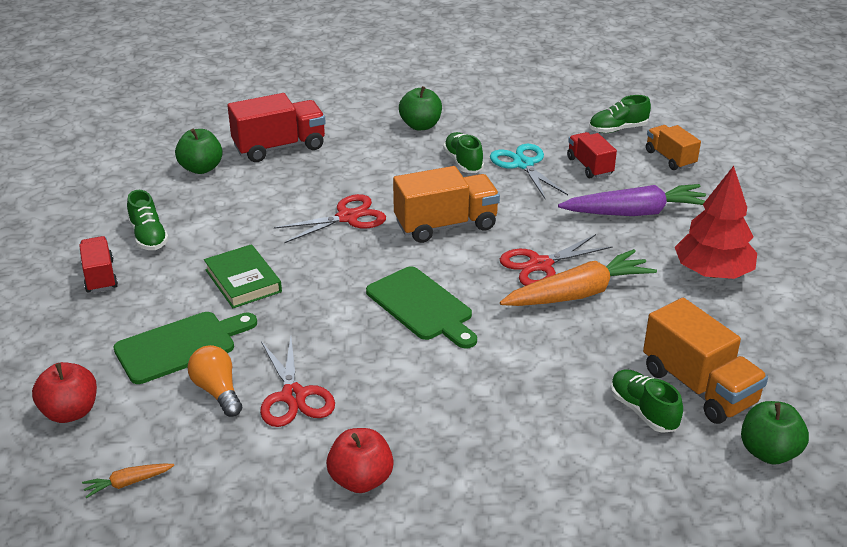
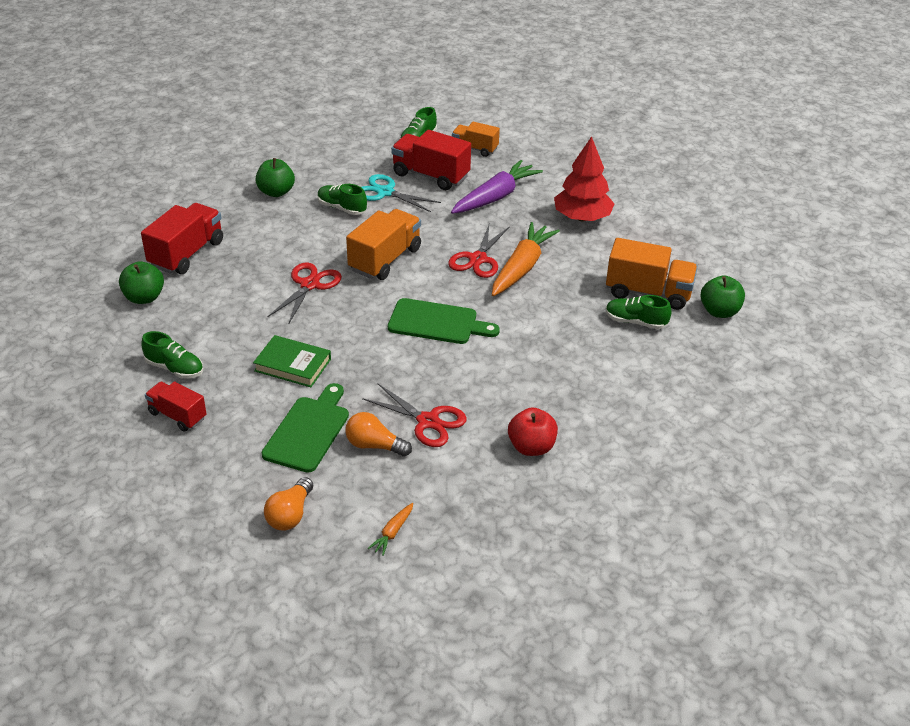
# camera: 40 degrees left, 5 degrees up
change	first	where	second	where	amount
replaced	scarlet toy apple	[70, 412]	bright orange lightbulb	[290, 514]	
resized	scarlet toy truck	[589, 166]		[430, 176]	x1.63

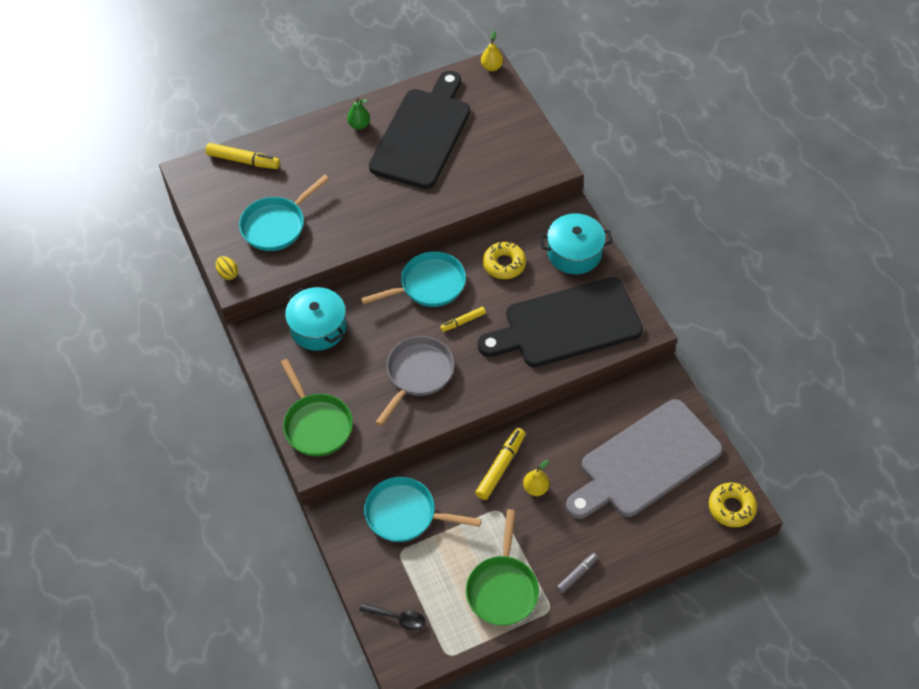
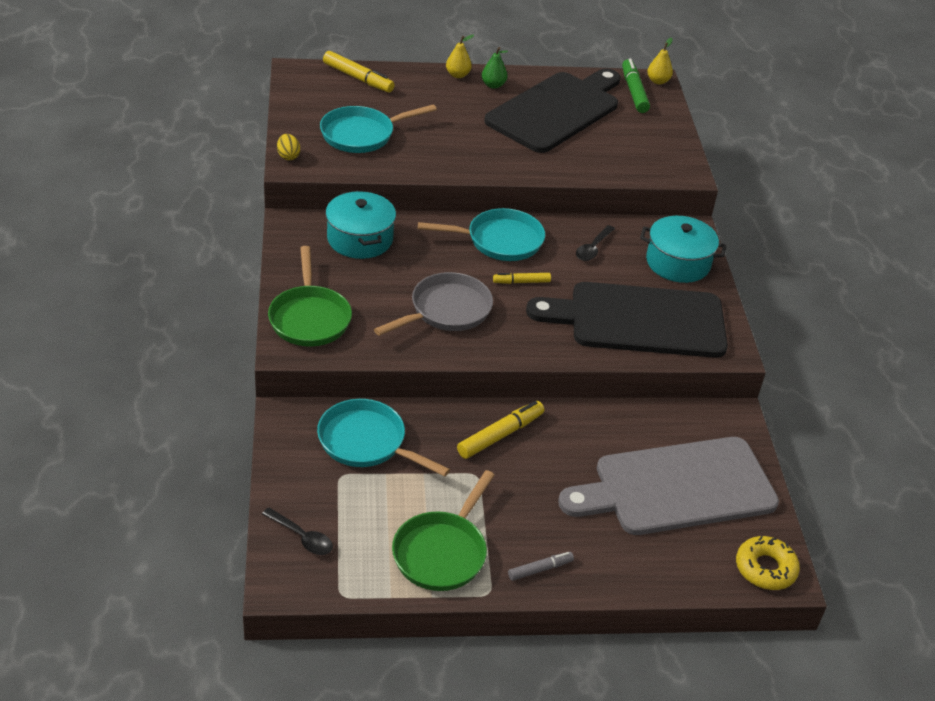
# camera: 15 degrees right, 15 degrees down
change	first	where	second	where	amount
replaced	yellow glazed donut	[504, 264]	ebony tablespoon	[593, 248]	
moved	yellow pear	[535, 488]		[458, 75]	
added			emerald marker pen	[634, 92]	

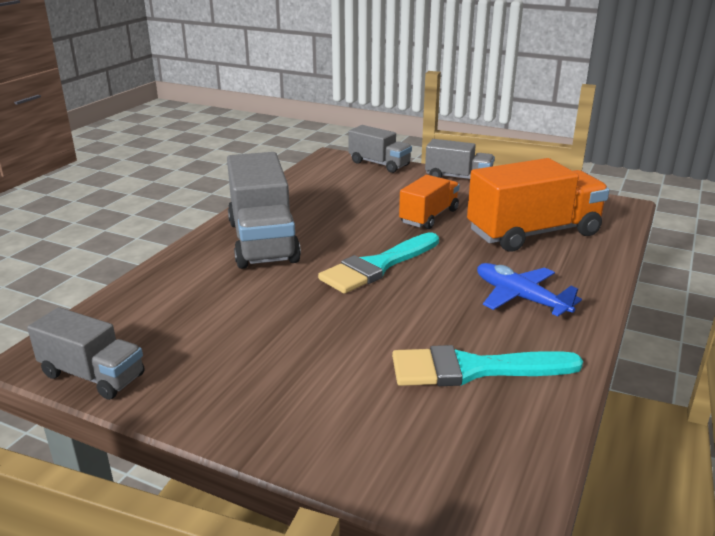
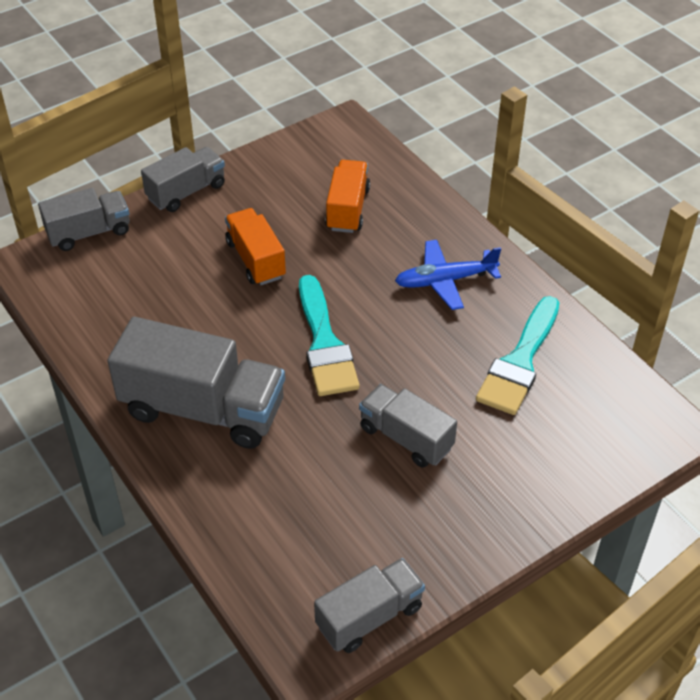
# camera: 60 degrees left, 20 degrees up
change	first	where	second	where	amount
resized	bright orange toy truck	[533, 233]		[347, 209]	x0.59
added			grey toy truck	[406, 438]	

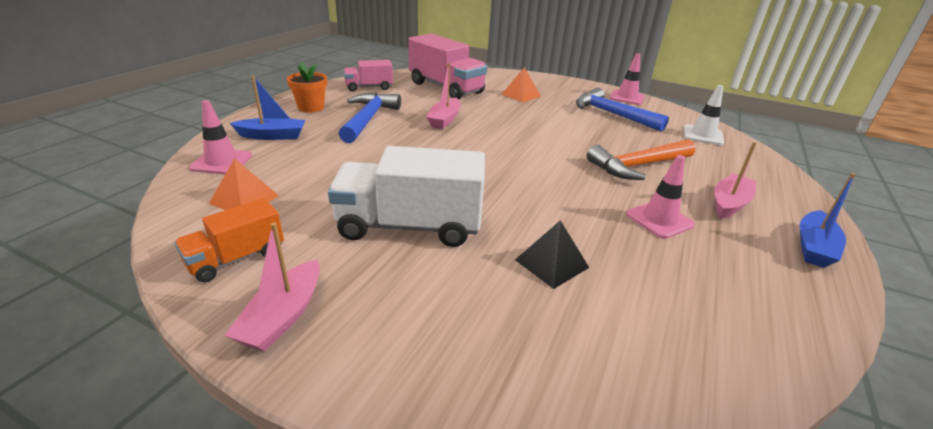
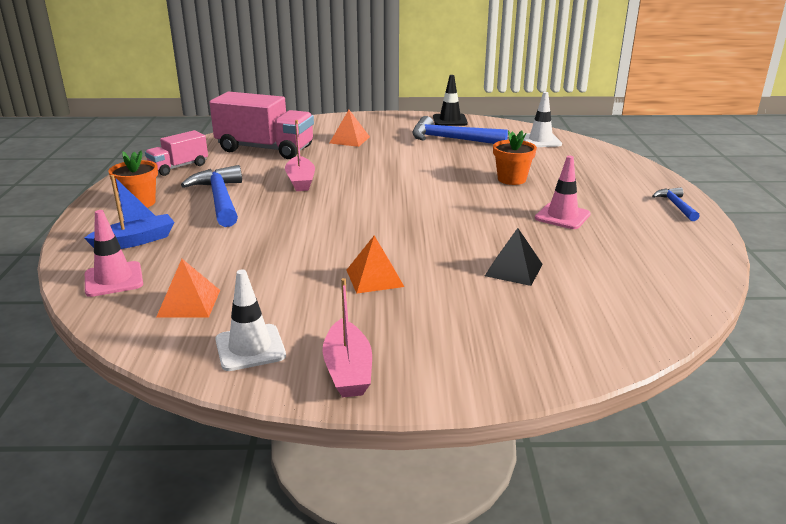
# camera: 25 degrees left, 5 degrees down
change	first	where	second	where	amount
replaced	bright orange toy truck	[236, 258]	snow-white traffic cone	[250, 348]	
replaced	snow-white toy truck	[410, 226]	bright orange pyramid shape	[374, 278]	
replaced	bright orange carpenter's hammer	[638, 166]	bright orange plant pot	[511, 179]	
recoloured	rosy traffic cone	[627, 97]	ebony traffic cone	[450, 120]	
removed	rosy sailboat	[729, 203]			
replaced	blue sailboat	[814, 247]	blue carpenter's hammer	[676, 206]	

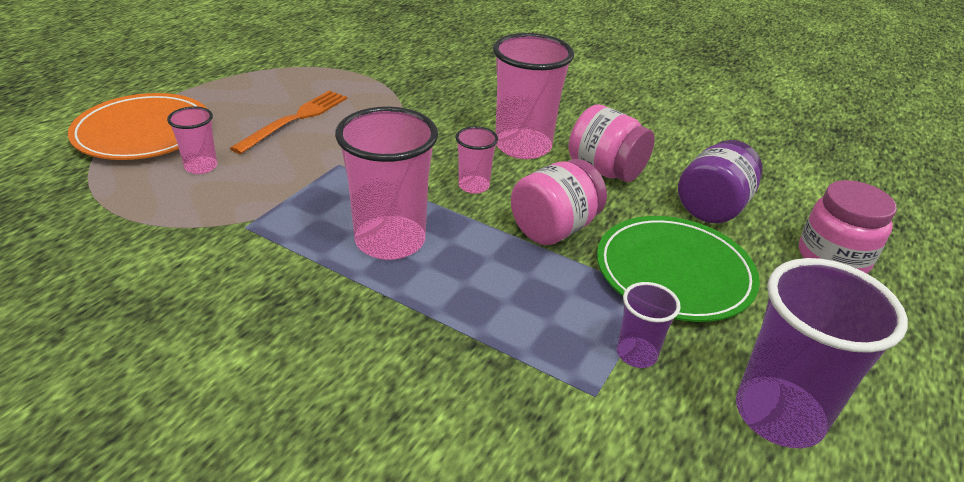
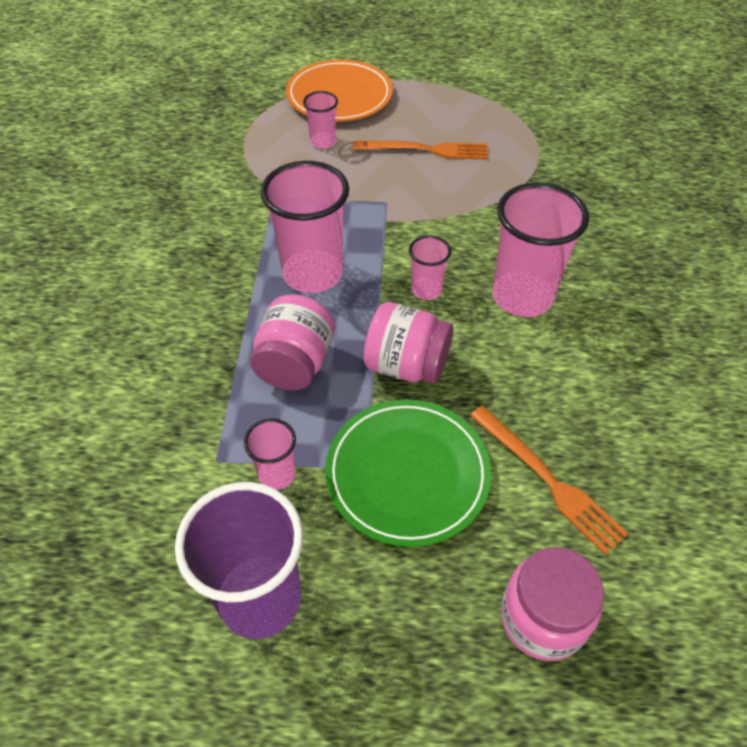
# camera: 65 degrees right, 15 degrees up
change	first	where	second	where	amount
moved	rosy jam jar	[605, 170]		[295, 364]	
recoloured	purple cup	[636, 354]	rosy cup	[277, 474]	
replaced	purple jam jar	[712, 207]	bright orange table fork	[548, 480]	

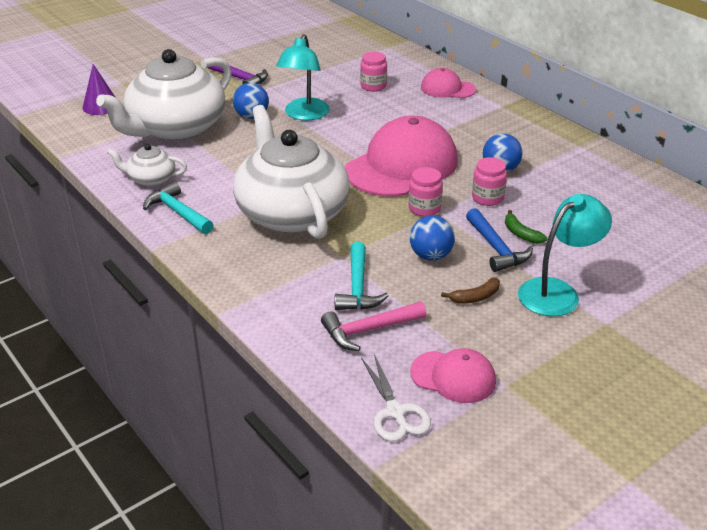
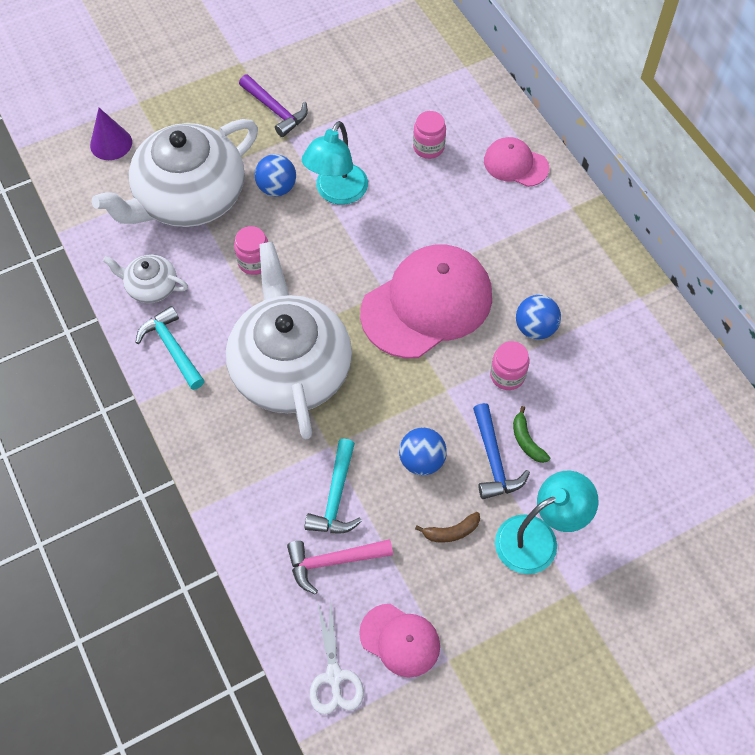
# camera: 10 degrees right, 25 degrees up
change	first	where	second	where	amount
moved	rosy jam jar	[424, 208]		[254, 262]	

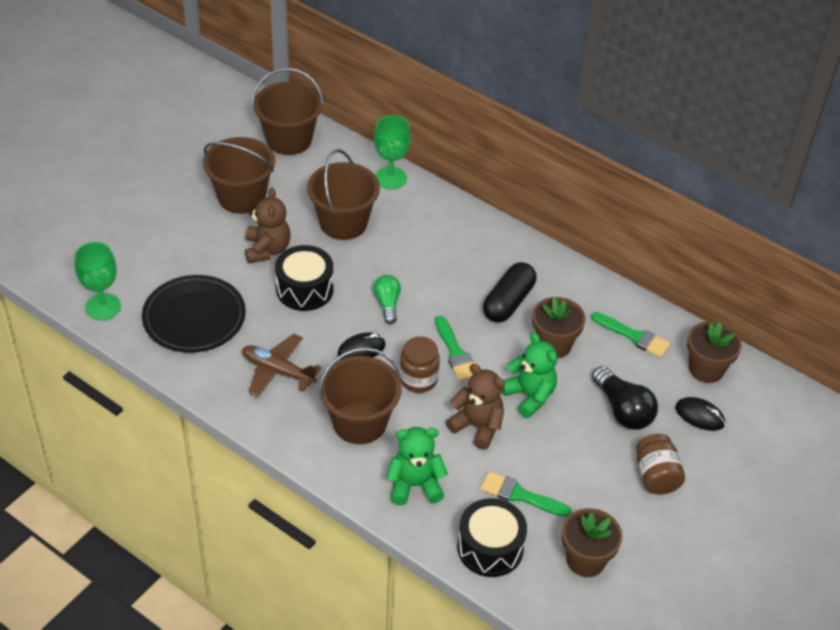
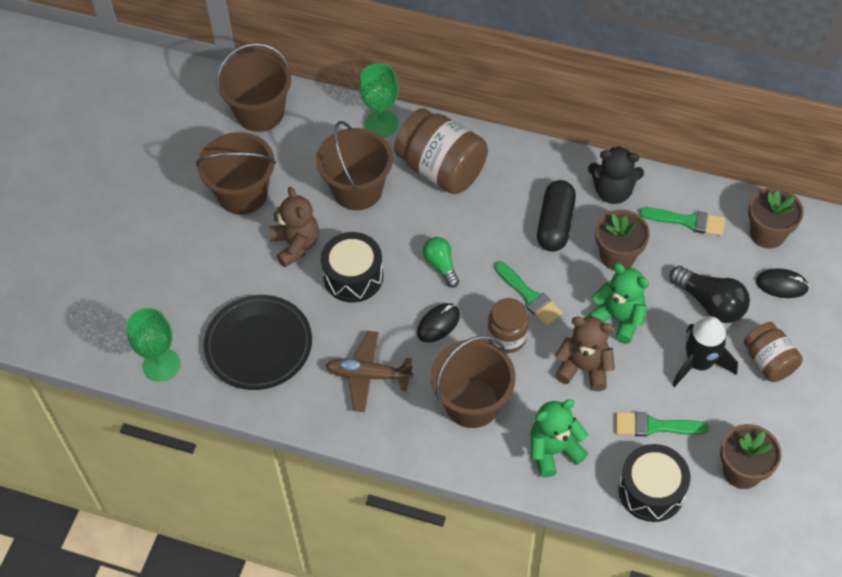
# camera: 15 degrees left, 10 degrees up
change	first	where	second	where	amount
added			dark brown jam jar	[441, 169]	
added			ebony stuffed bear	[613, 191]	
added			ebony toy rocket	[699, 363]	

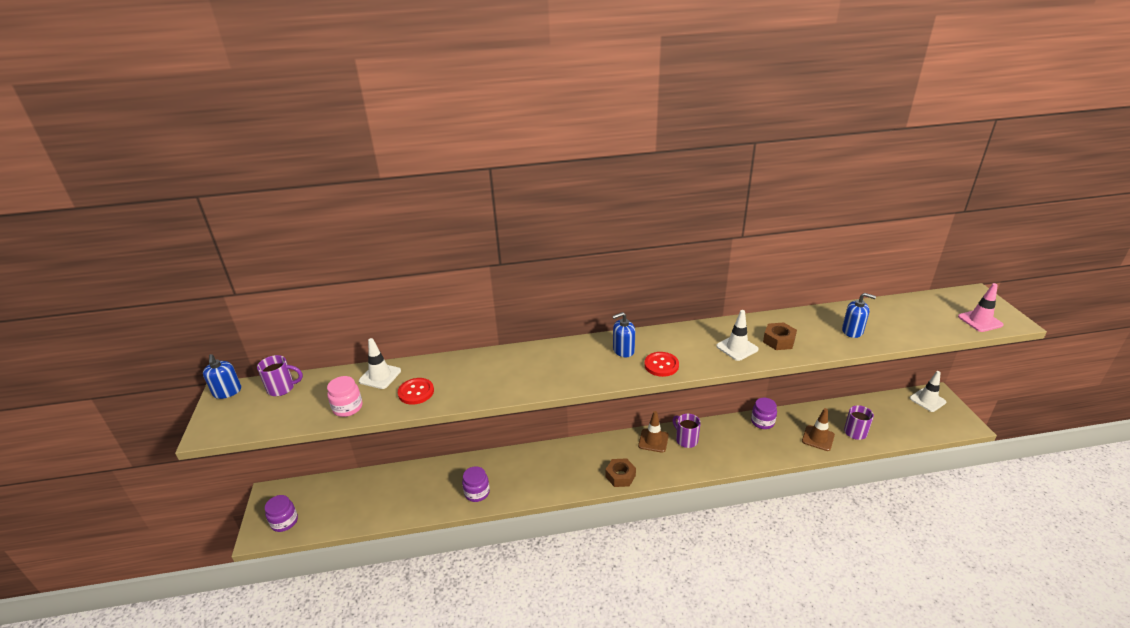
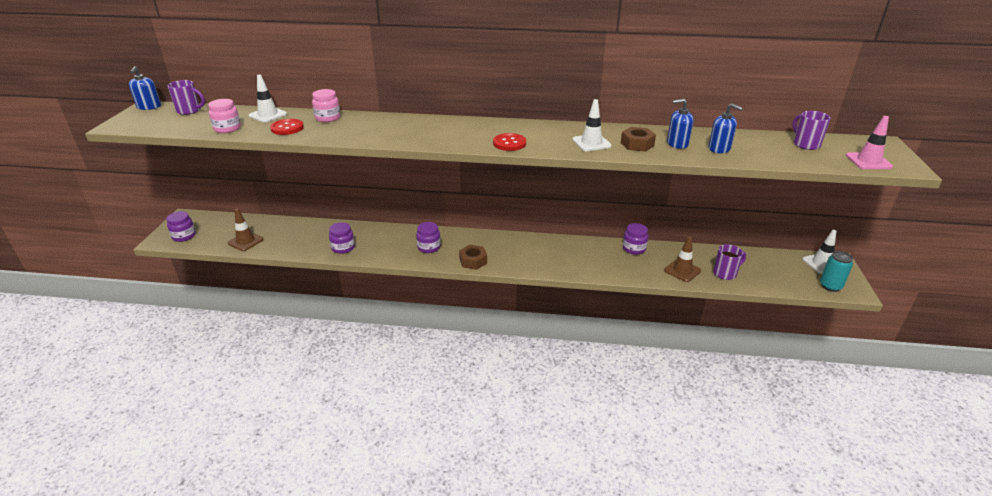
# camera: 15 degrees right, 0 degrees up
change	first	where	second	where	amount
moved	blue pump bottle	[623, 350]		[677, 144]	
moved	dark brown traffic cone	[653, 440]		[245, 241]	
moved	purple mug	[686, 440]		[805, 144]	
added			rosy jam jar	[328, 118]	
added			purple jam jar	[429, 247]	
added			teal soda can	[830, 286]	

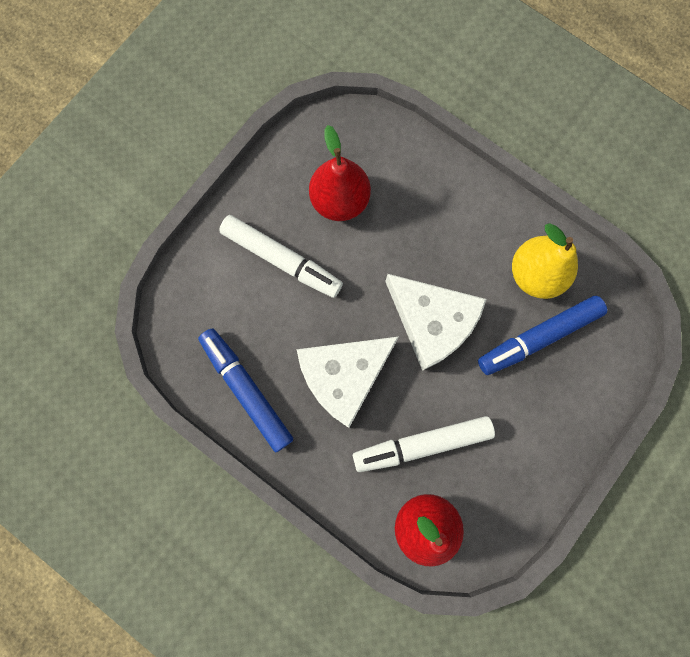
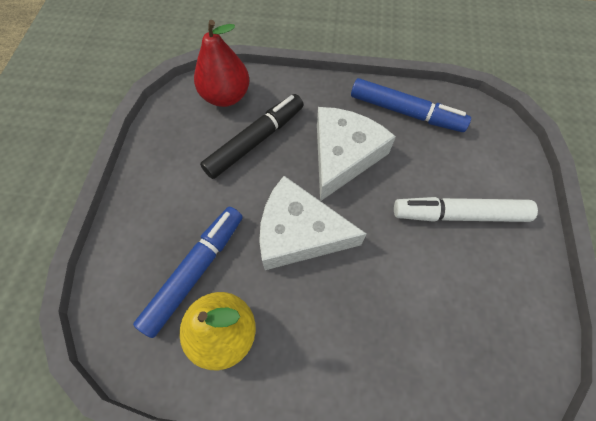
# camera: 150 degrees right, 15 degrees down
change	first	where	second	where	amount
removed	scarlet pear	[340, 201]			
recoloured	snow-white marker pen	[422, 444]	ebony marker pen	[255, 141]	

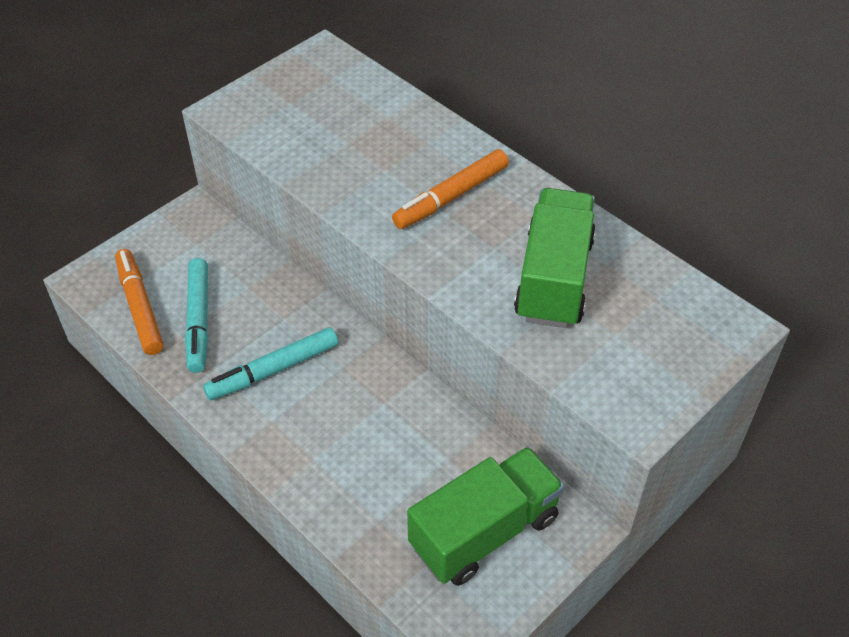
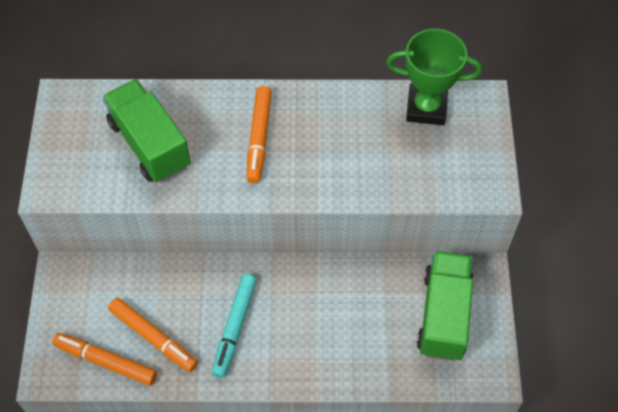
# camera: 45 degrees left, 10 degrees up
change	first	where	second	where	amount
recoloured	teal marker pen	[199, 320]	bright orange marker pen	[153, 337]	
moved	emerald toy truck	[554, 279]		[149, 144]	
added			emerald prize cup	[426, 108]	

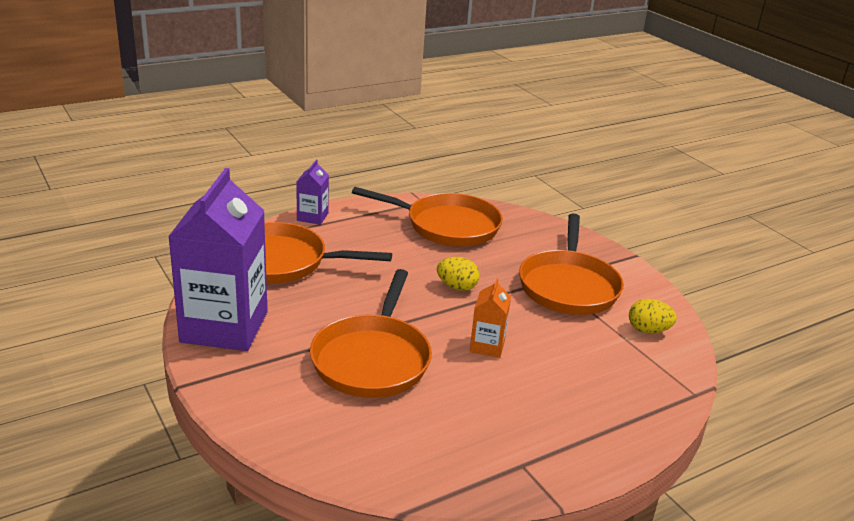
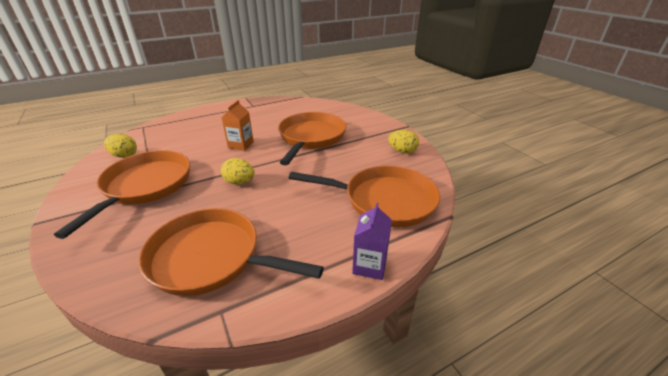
# camera: 175 degrees left, 5 degrees up
change	first	where	second	where	amount
replaced	purple juice carton	[224, 327]	yellow egg	[402, 151]	

